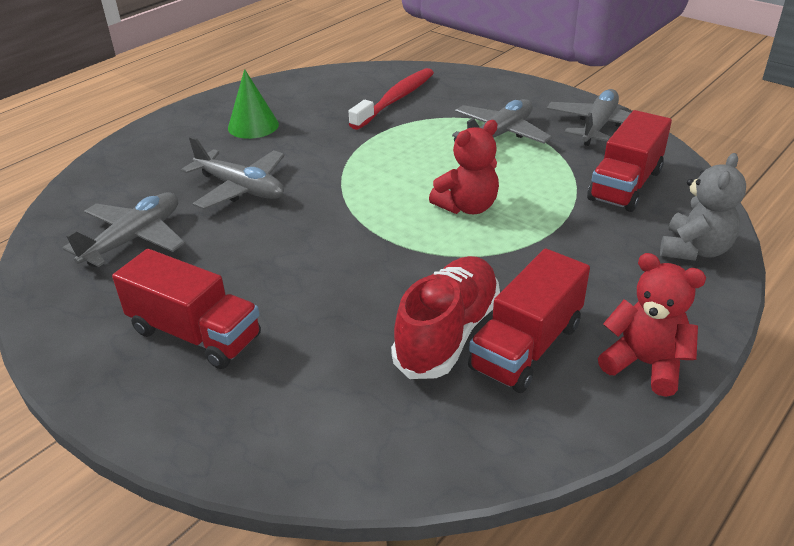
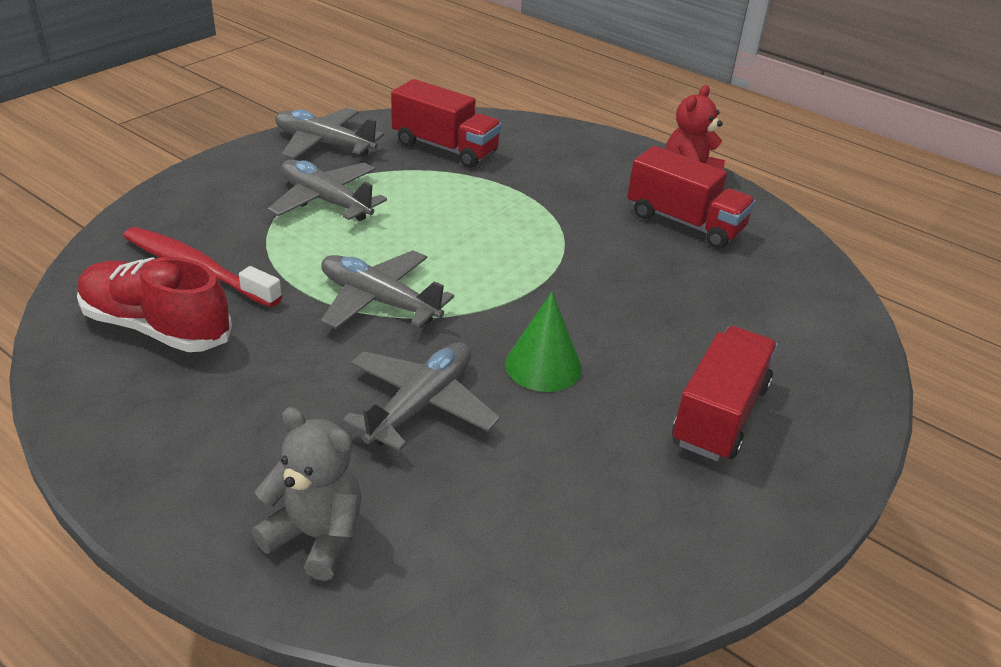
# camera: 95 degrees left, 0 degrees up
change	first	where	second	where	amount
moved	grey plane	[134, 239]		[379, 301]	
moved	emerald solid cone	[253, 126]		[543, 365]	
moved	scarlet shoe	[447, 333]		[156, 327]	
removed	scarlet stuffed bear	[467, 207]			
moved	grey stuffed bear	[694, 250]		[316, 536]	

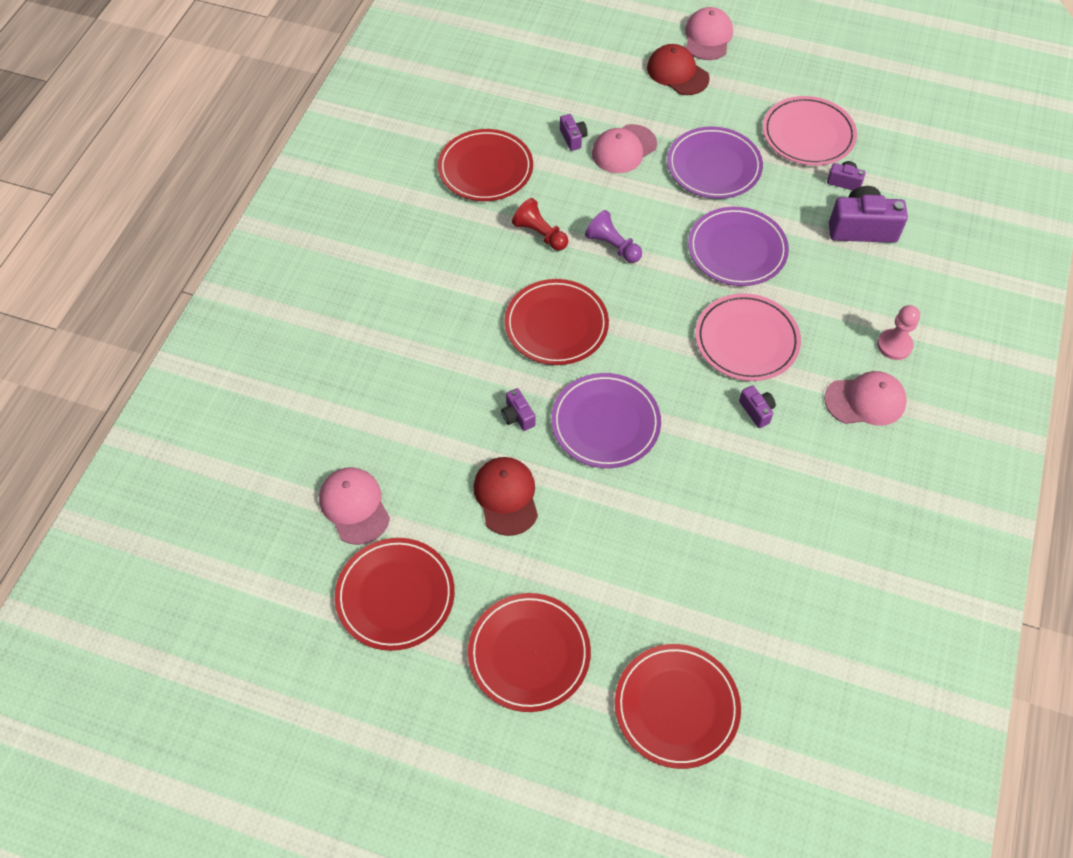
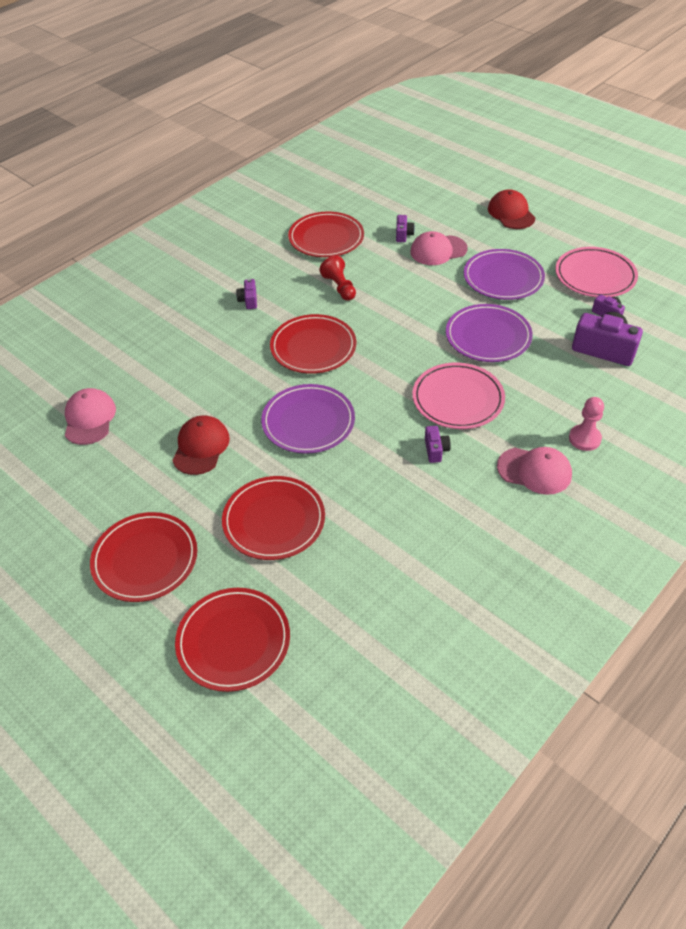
# camera: 25 degrees right, 10 degrees down
change	first	where	second	where	amount
moved	scarlet dinner plate	[395, 595]		[274, 520]	
moved	purple photo camera	[517, 416]		[248, 300]	
removed	purple chess pawn	[612, 246]			
removed	rosy cap	[708, 37]			

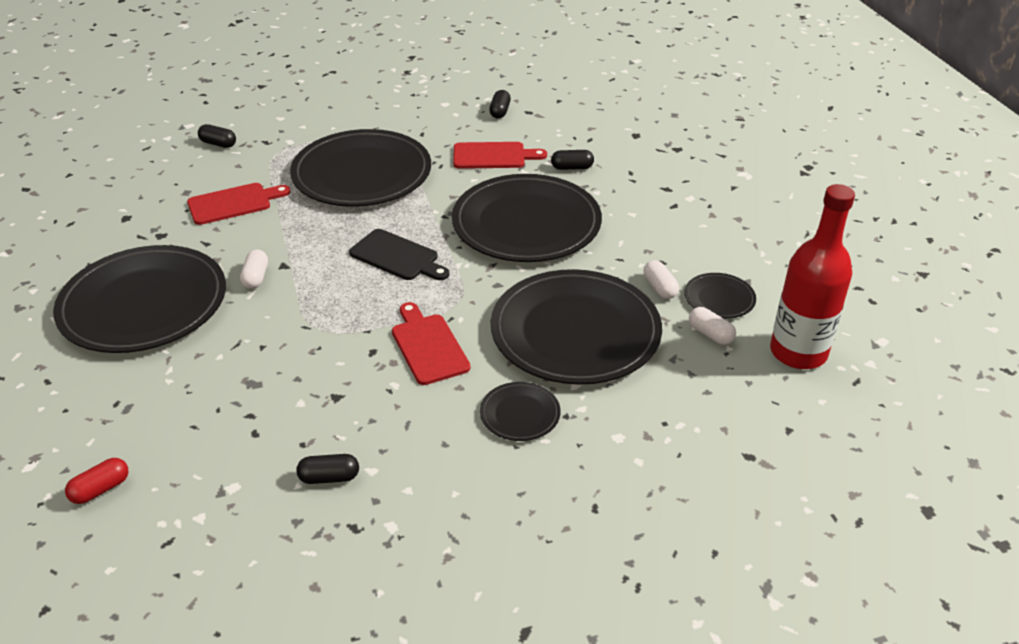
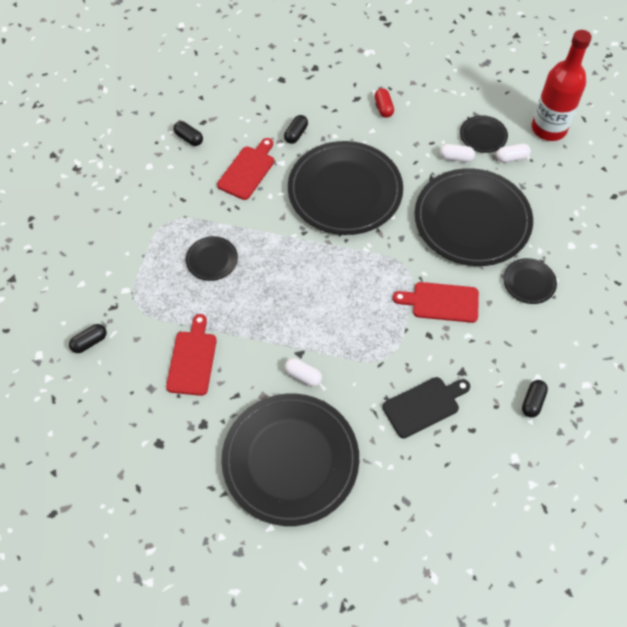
# camera: 60 degrees left, 20 degrees up
change	first	where	second	where	amount
moved	scarlet capsule	[100, 489]		[383, 108]	
resized	ebony dinner plate	[362, 174]		[212, 260]	x0.43
moved	ebony bread board	[397, 256]		[424, 406]	

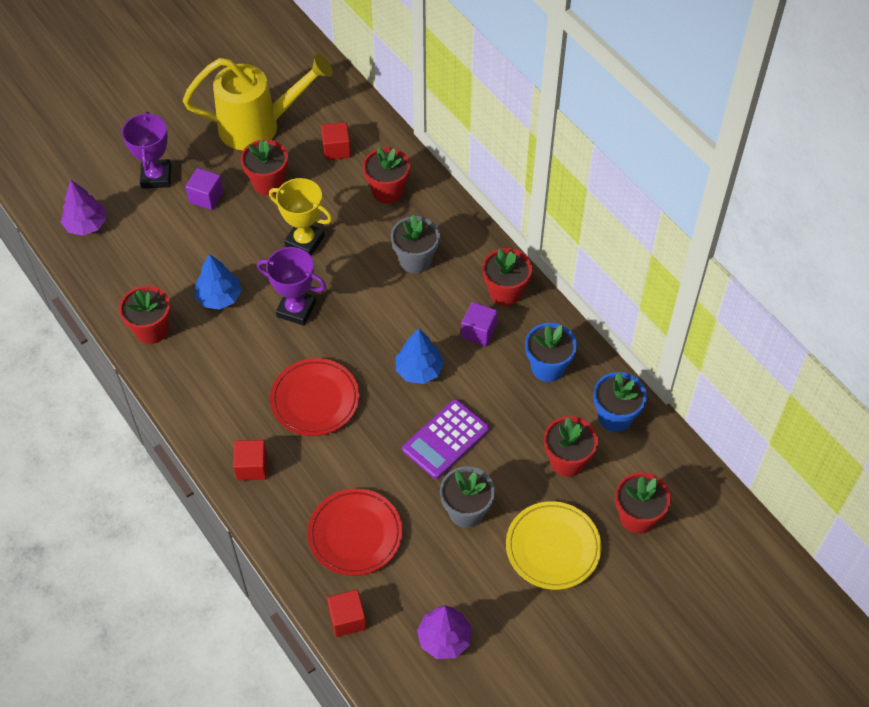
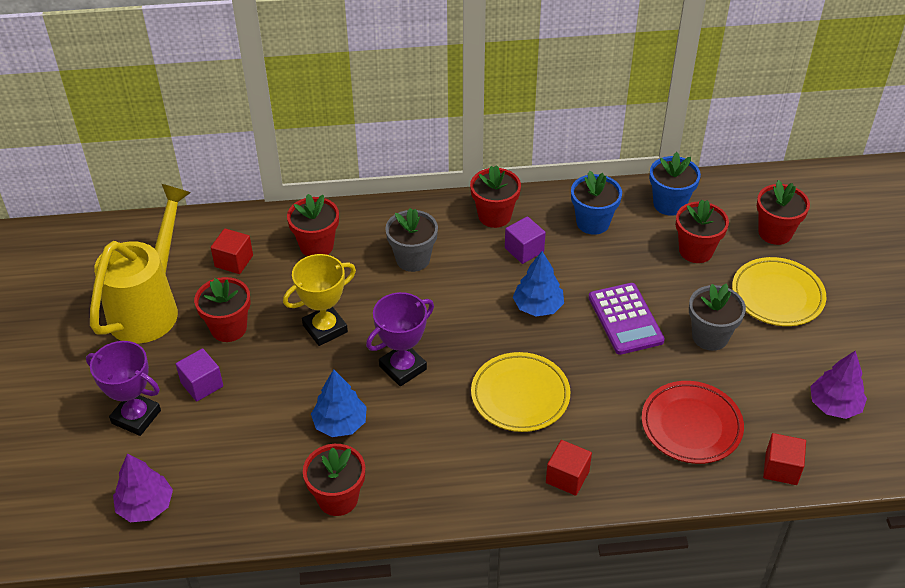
# camera: 60 degrees left, 10 degrees down
change	first	where	second	where	amount
recoloured	scarlet dinner plate	[315, 400]	yellow dinner plate	[520, 395]	

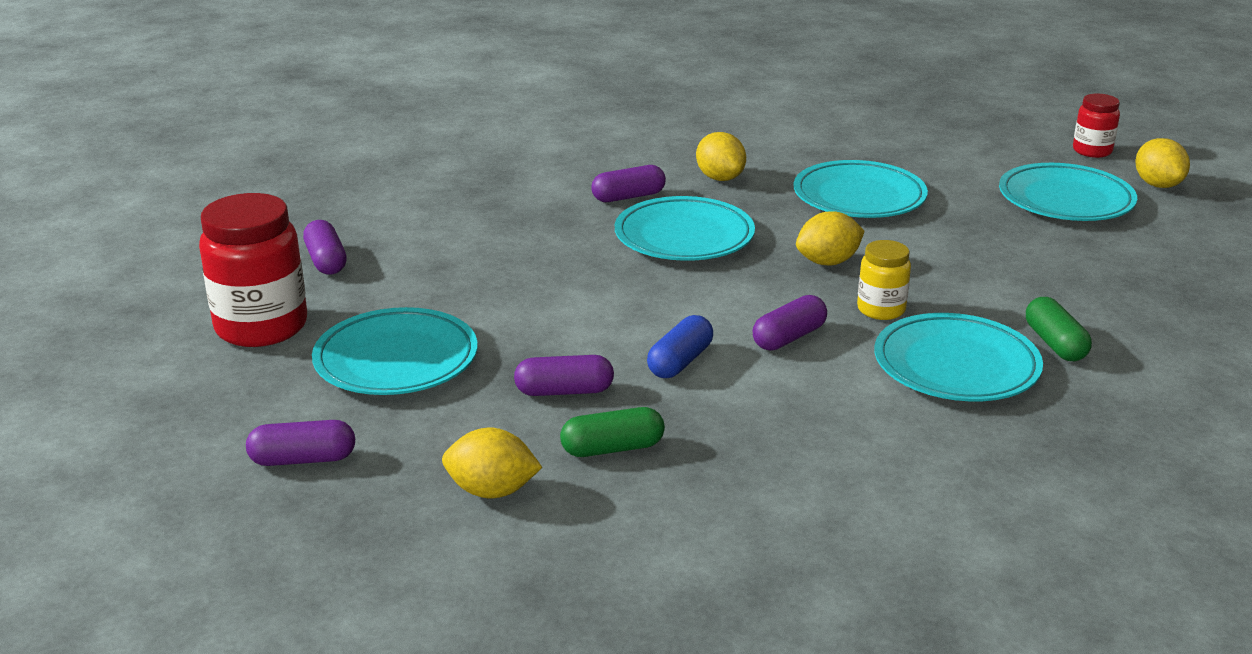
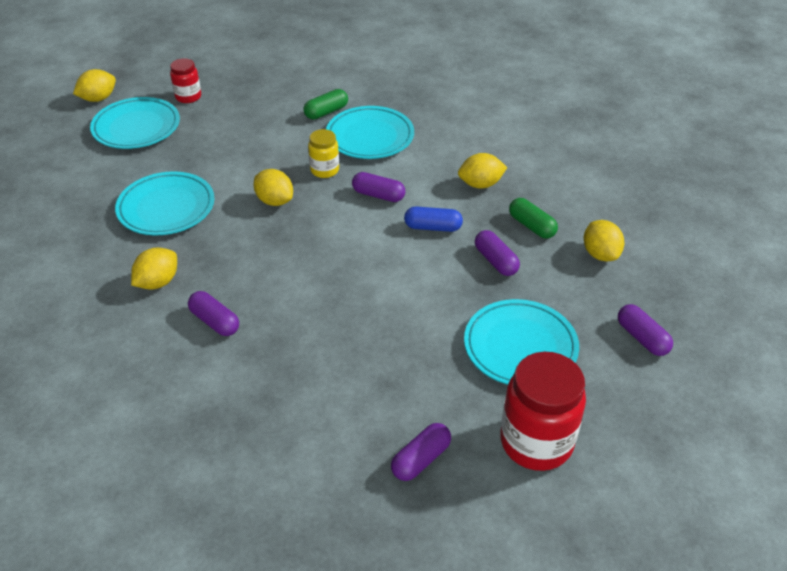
# camera: 115 degrees left, 15 degrees up
change	first	where	second	where	amount
removed	teal dinner plate	[684, 237]			
moved	scarlet jam jar	[1092, 151]		[188, 97]	
added			yellow citrus fruit	[480, 184]	

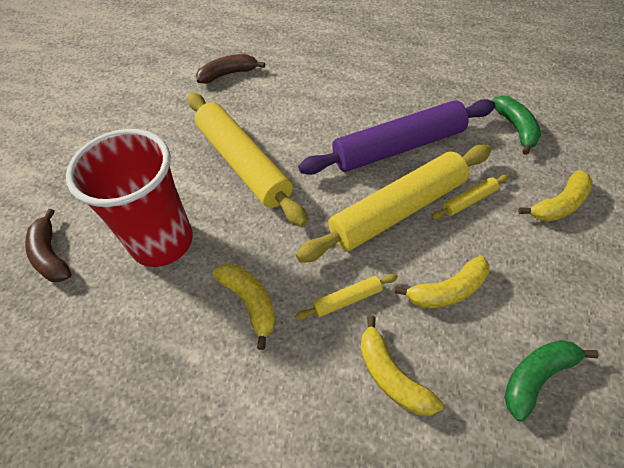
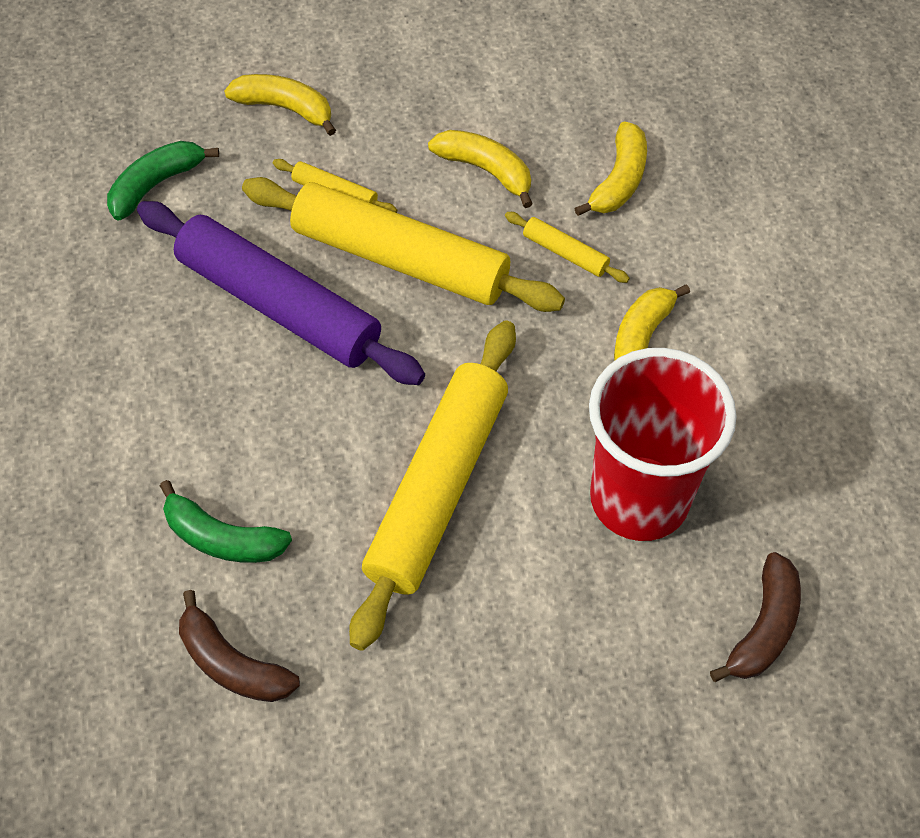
# camera: 125 degrees left, 5 degrees up
change	first	where	second	where	amount
moved	emerald banana fruit	[536, 377]		[222, 538]	

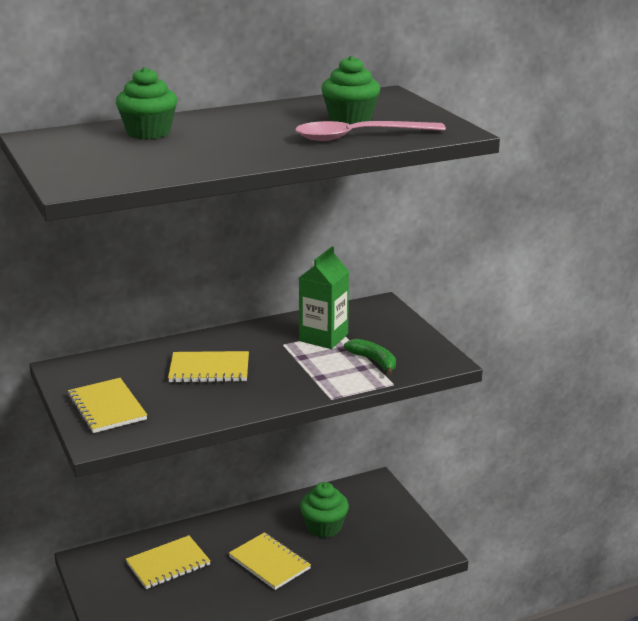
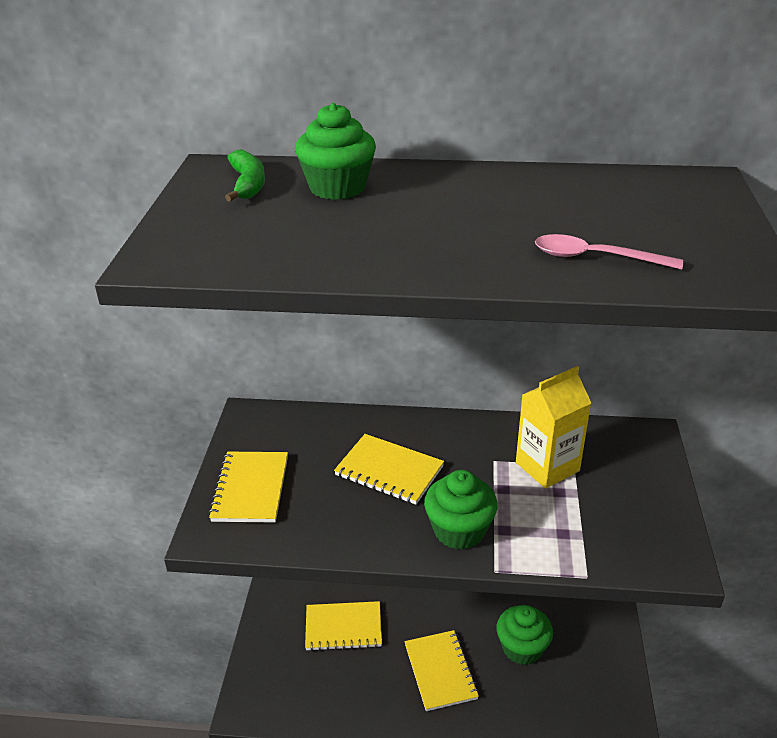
# camera: 30 degrees right, 10 degrees up
change	first	where	second	where	amount
resized	rosy tablespoon	[359, 137]		[595, 258]	x0.63
recoloured	emerald juice carton	[323, 337]	yellow juice carton	[547, 467]	
moved	emerald muffin	[350, 119]		[459, 530]	
moved	emerald banana fruit	[374, 361]		[248, 184]	

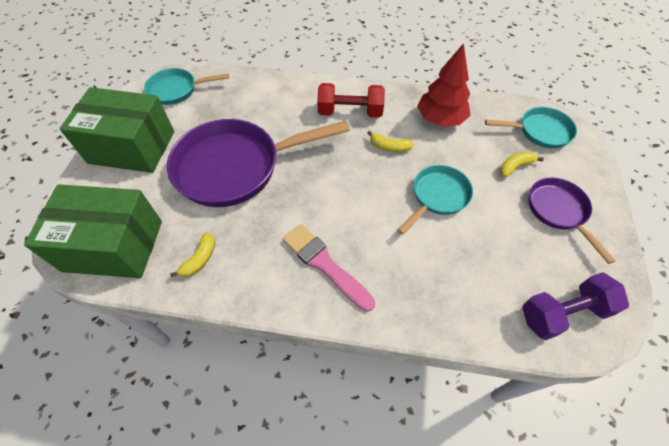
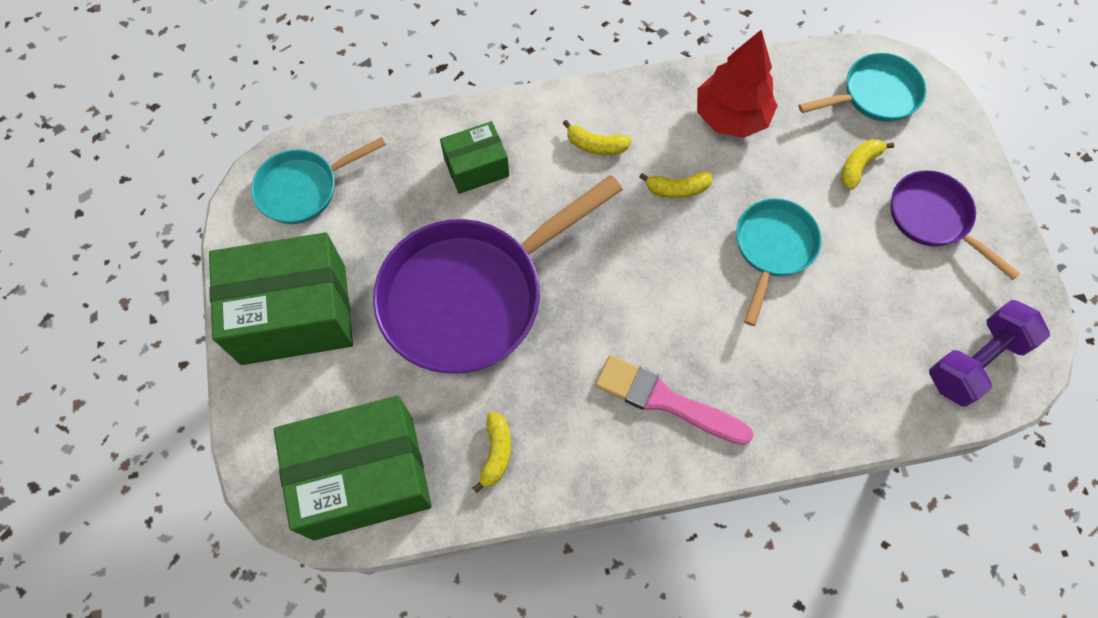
# camera: 20 degrees left, 10 degrees up
change	first	where	second	where	amount
replaced	scarlet dumbbell	[350, 112]	yellow banana fruit	[596, 145]	
added			emerald parcel	[476, 167]	

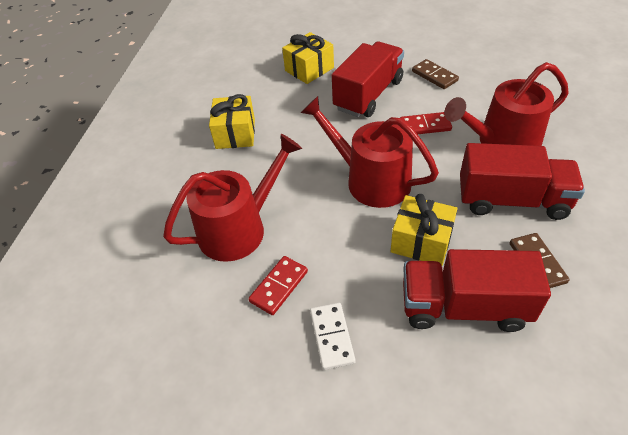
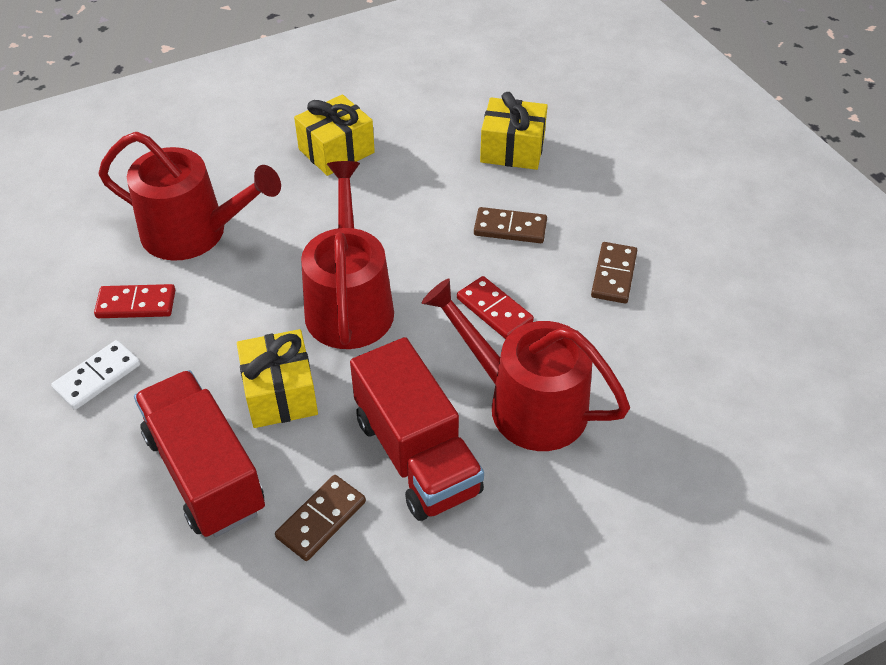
# camera: 50 degrees right, 0 degrees up
change	first	where	second	where	amount
replaced	scarlet toy truck	[368, 95]	dark brown domino tile	[510, 228]	

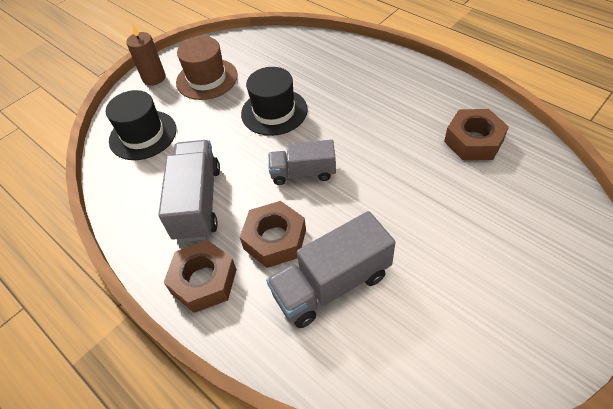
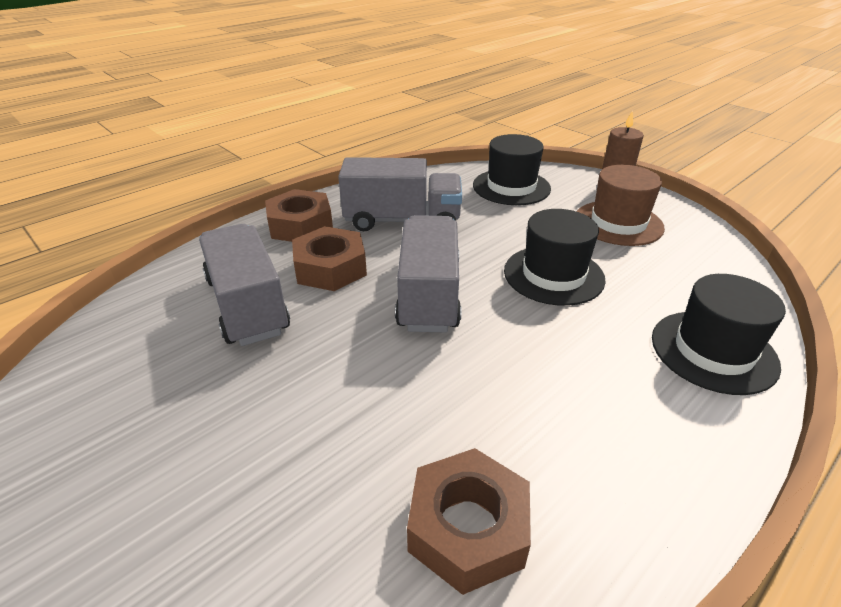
# camera: 90 degrees right, 15 degrees down
change	first	where	second	where	amount
resized	grey toy truck	[303, 173]		[429, 294]	x1.54
added			ebony top hat	[713, 351]	

